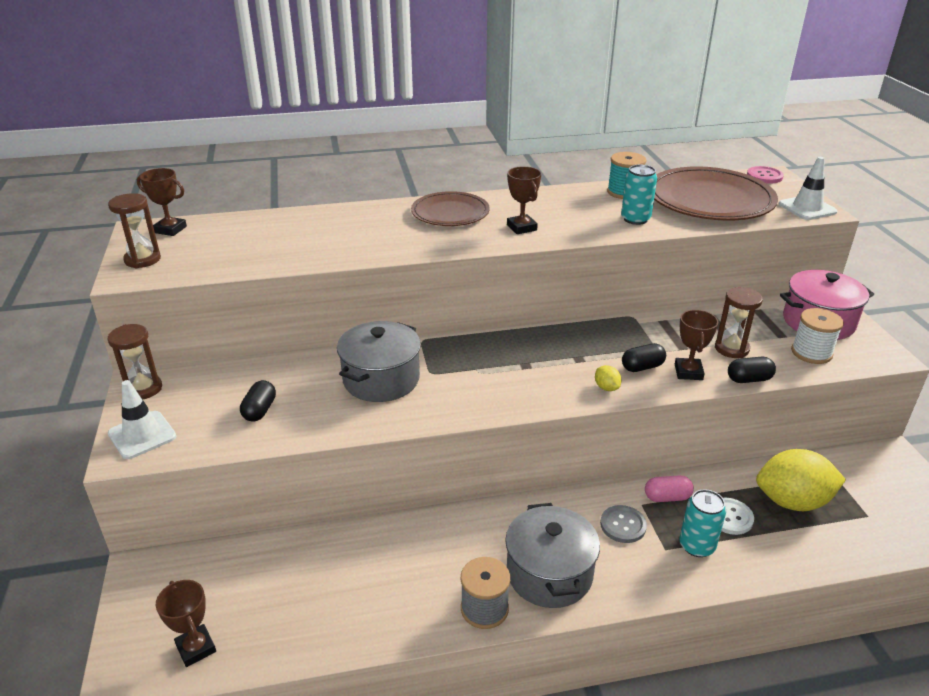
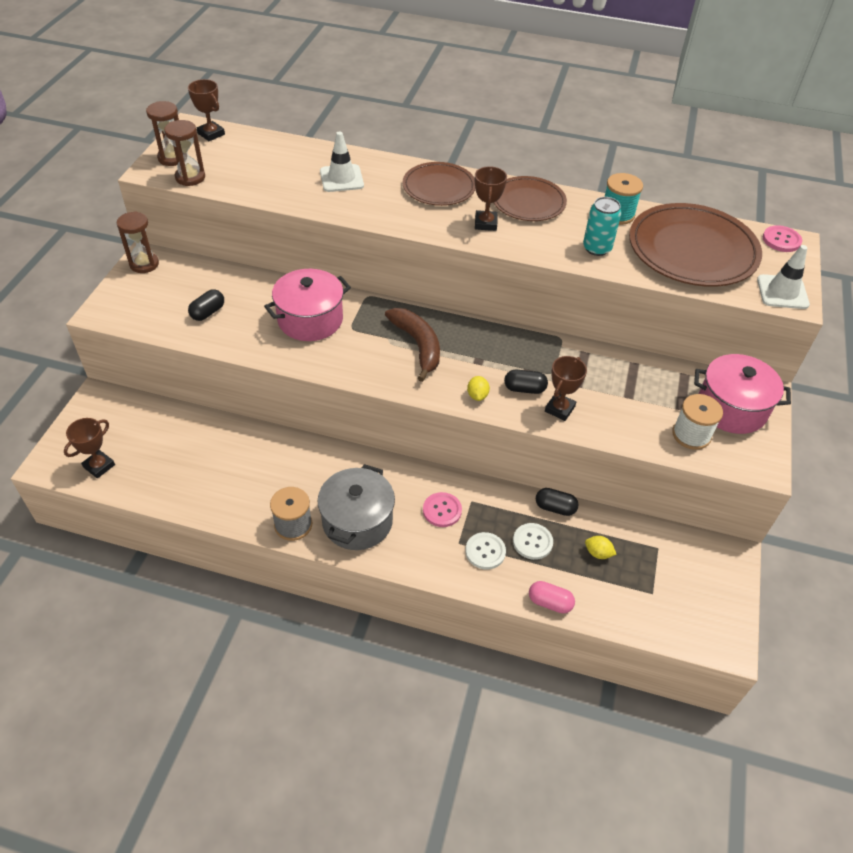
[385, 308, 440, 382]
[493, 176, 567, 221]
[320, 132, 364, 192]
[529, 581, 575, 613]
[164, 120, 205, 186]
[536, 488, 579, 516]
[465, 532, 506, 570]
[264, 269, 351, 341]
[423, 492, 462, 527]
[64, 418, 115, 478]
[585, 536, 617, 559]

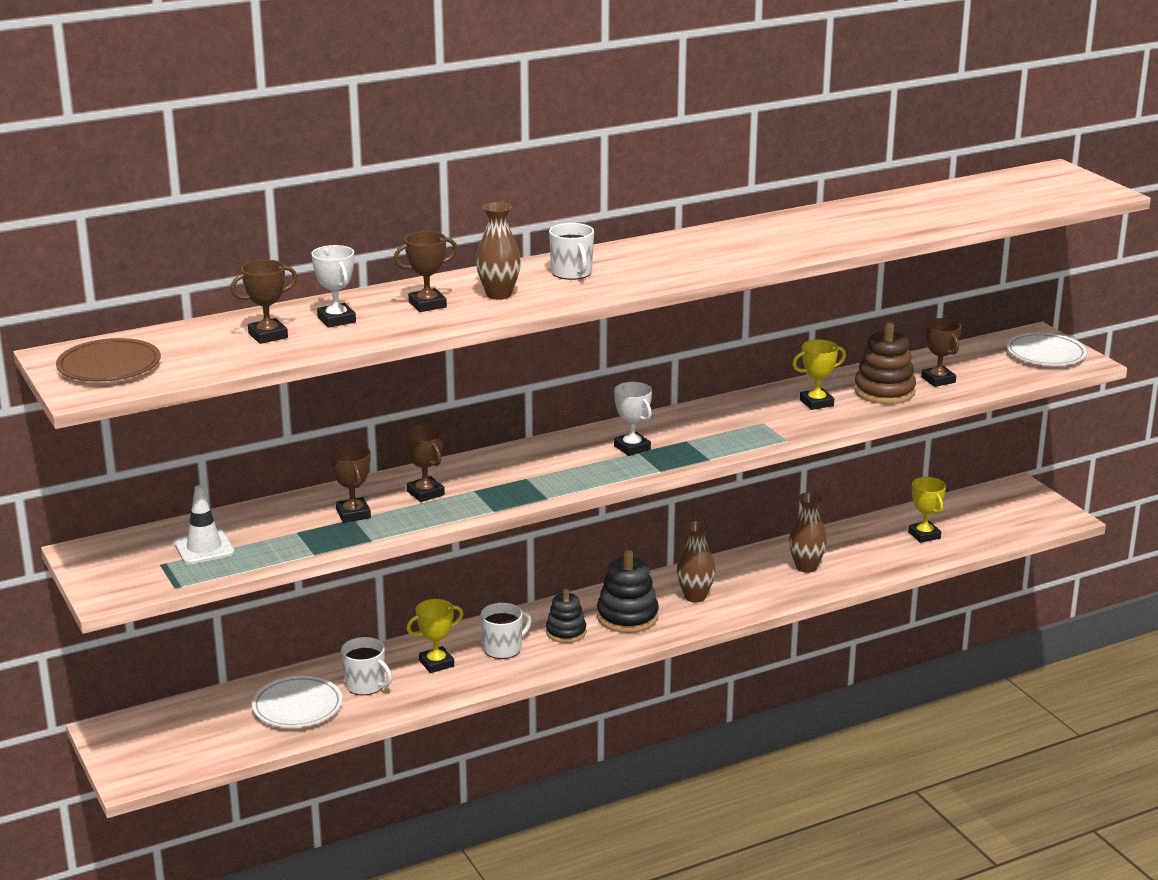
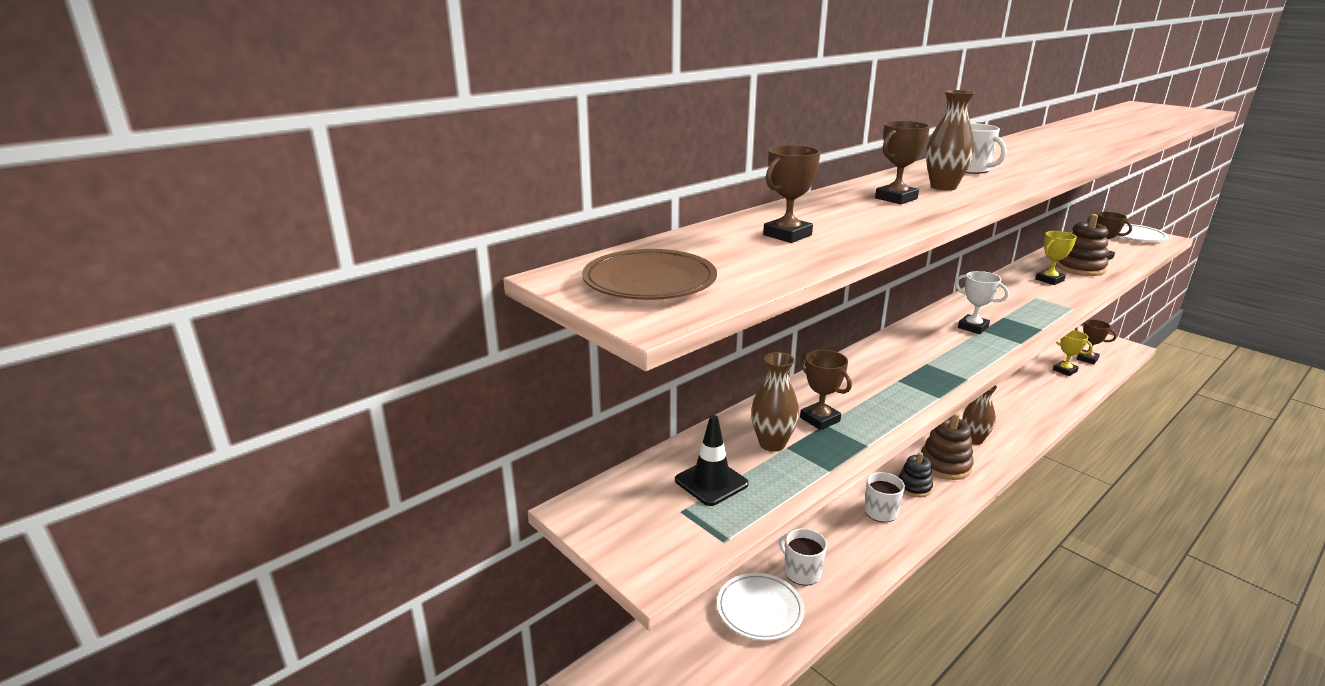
[311, 245, 356, 328] (first image)
[406, 599, 463, 673] (first image)
[1075, 319, 1117, 364]
[751, 352, 799, 452]
[675, 415, 749, 506]
[921, 413, 974, 480]
[779, 528, 827, 586]

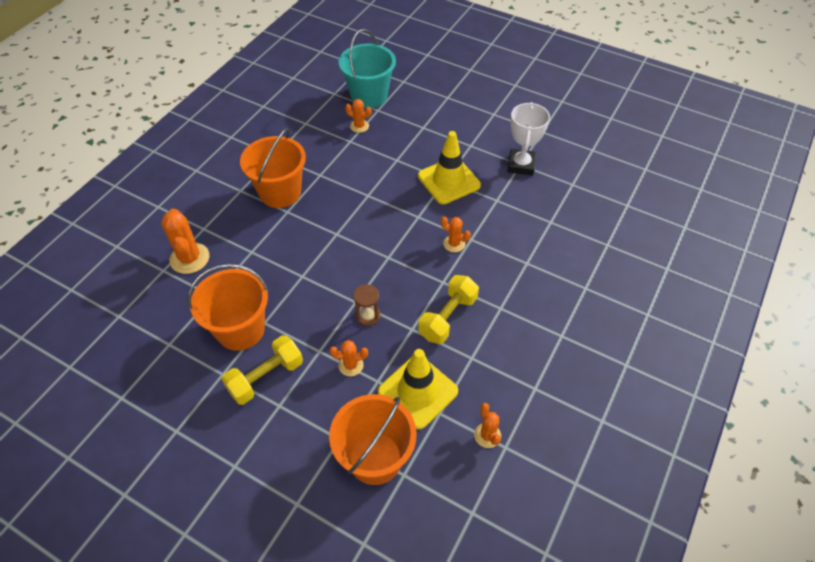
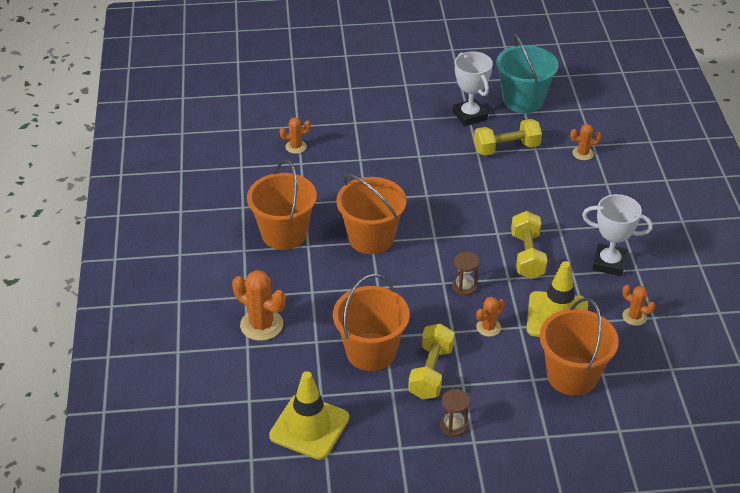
[336, 174, 406, 254]
[440, 389, 470, 437]
[474, 119, 542, 156]
[582, 194, 653, 276]
[496, 34, 558, 113]
[269, 371, 349, 460]
[570, 124, 602, 160]

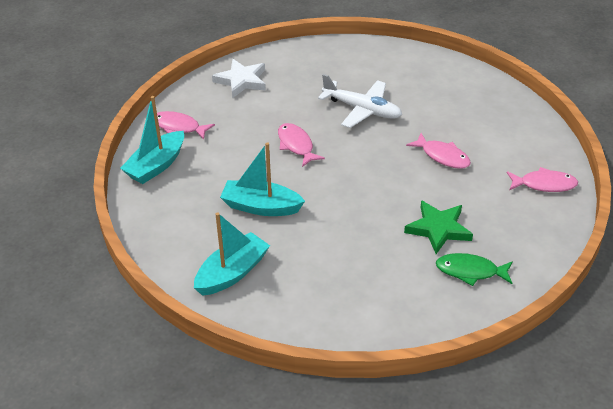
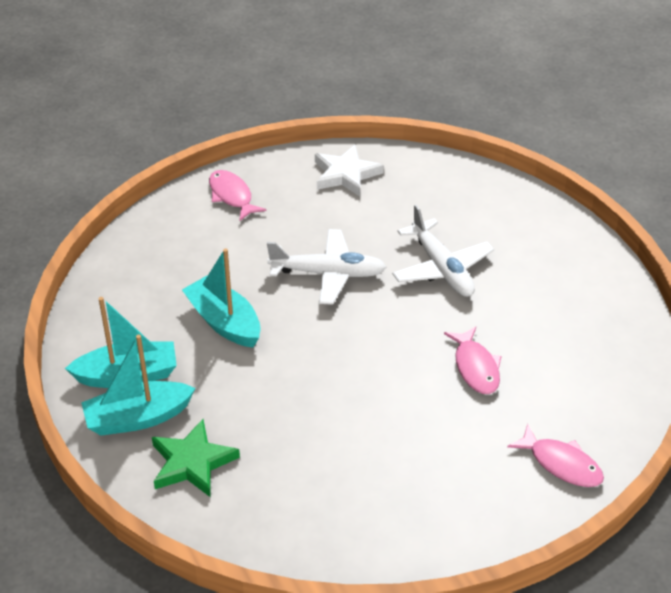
[436, 253, 513, 286] (first image)
[81, 334, 196, 436]
[152, 419, 240, 497]
[267, 229, 386, 305]

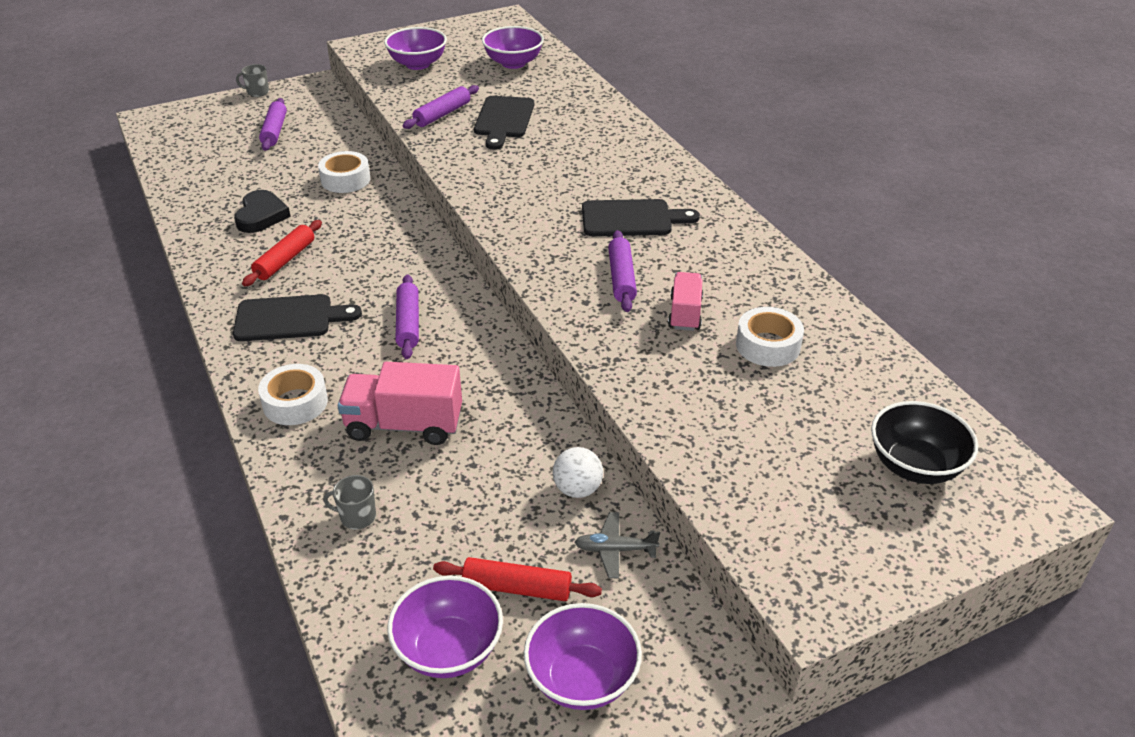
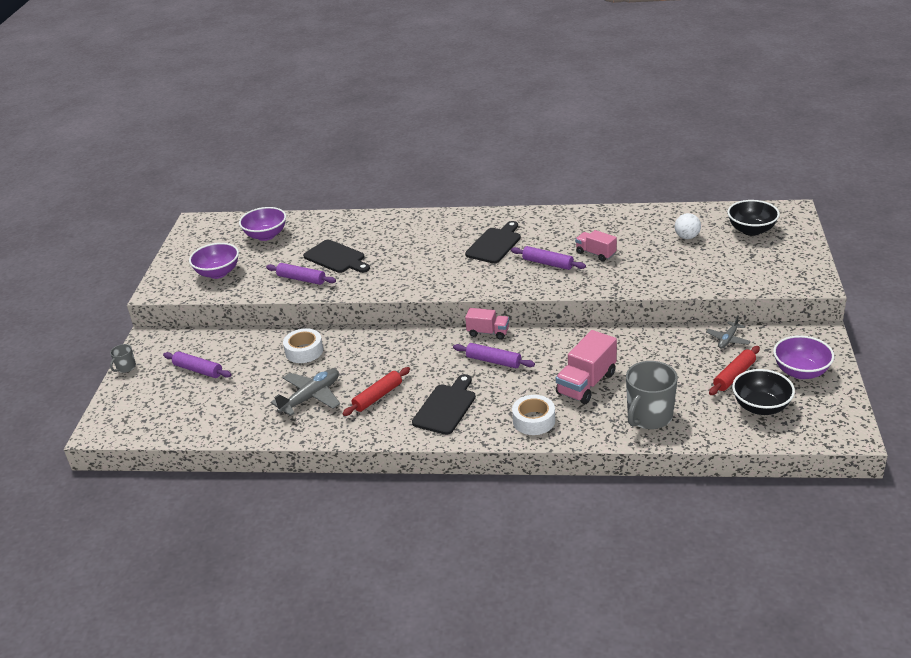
[736, 307, 804, 367] (first image)
[465, 308, 509, 339]
[675, 213, 701, 239]
[271, 369, 340, 416]
[732, 369, 795, 415]
[342, 367, 410, 416]
[266, 263, 336, 285]
[626, 361, 678, 429]

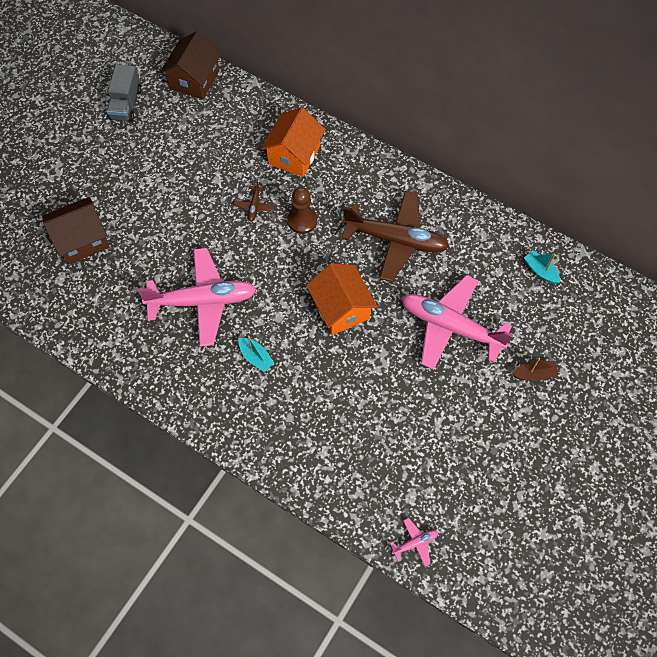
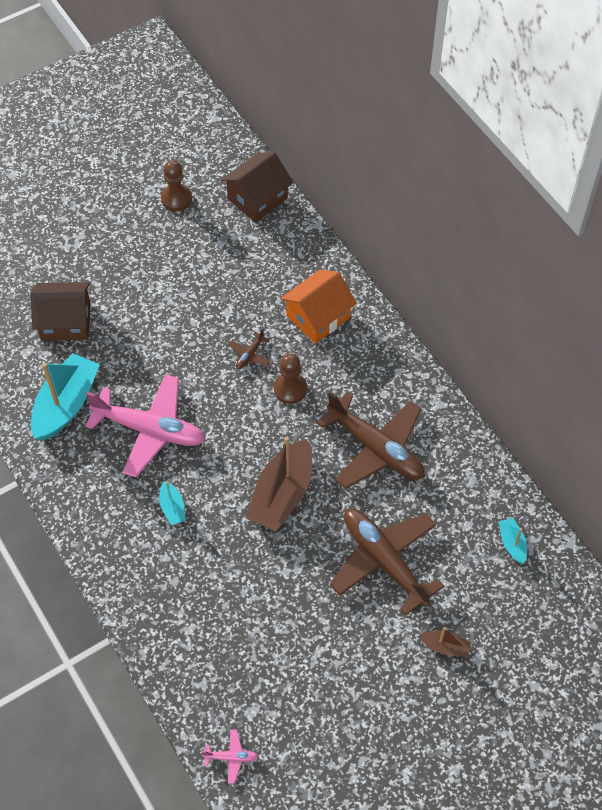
[31, 353, 100, 441]
[161, 160, 192, 211]
[246, 436, 312, 531]
[330, 508, 444, 616]

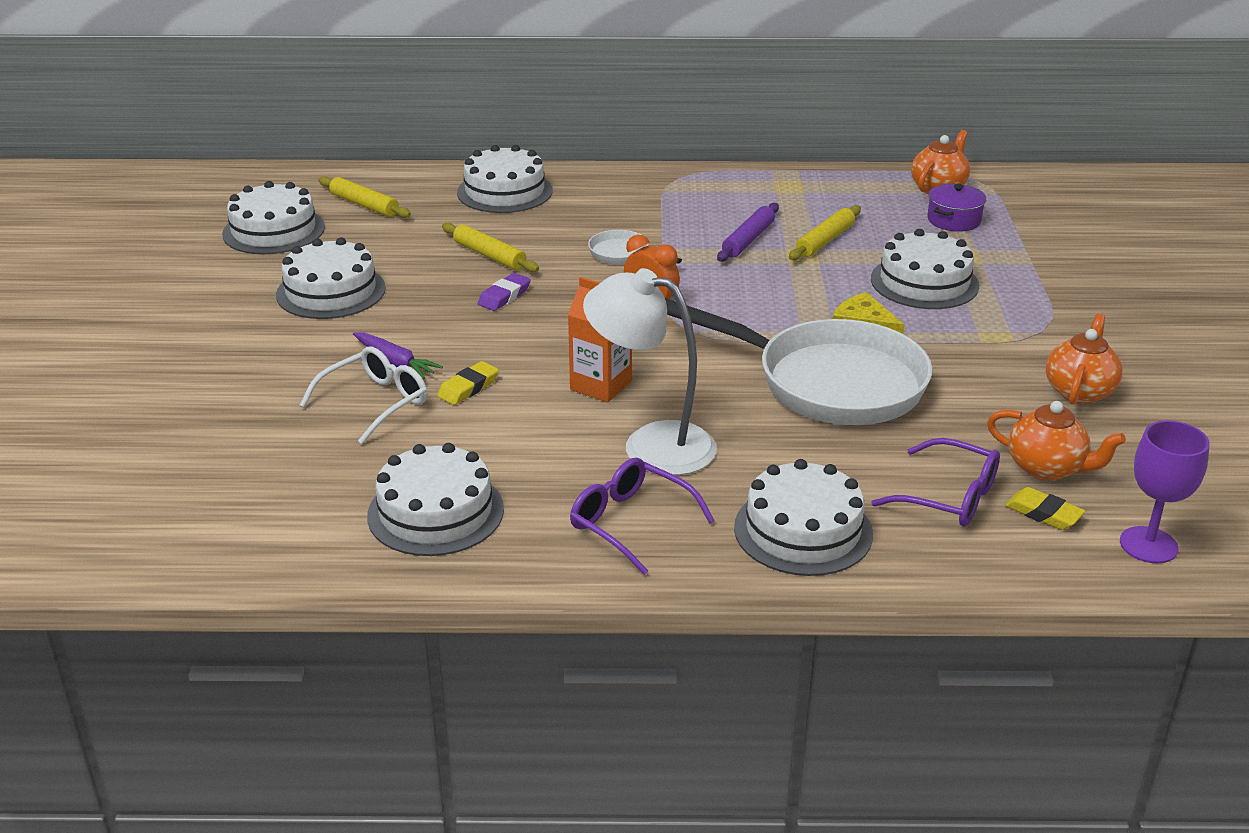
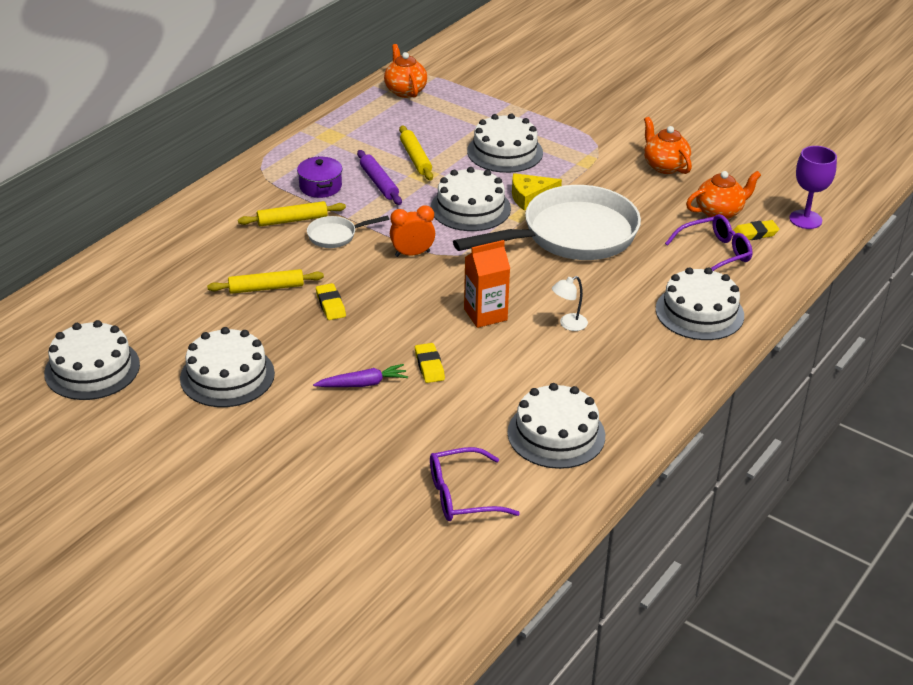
[300, 346, 427, 444] (first image)
[238, 201, 346, 226]
[431, 167, 511, 231]
[430, 447, 520, 521]
[297, 156, 342, 198]
[316, 283, 346, 320]
[552, 276, 588, 331]

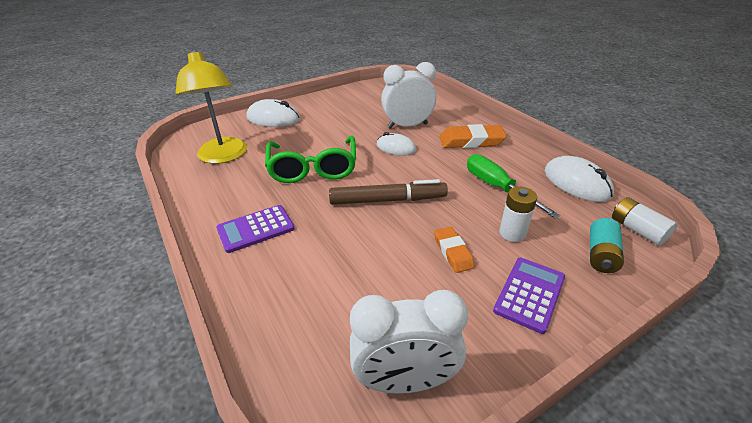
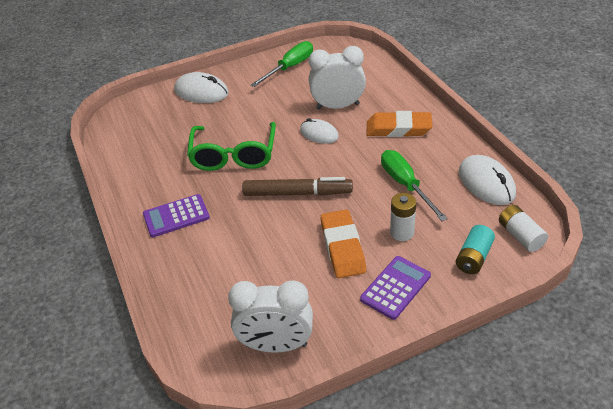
[176, 49, 247, 164] (first image)
[251, 41, 313, 87]
[321, 210, 366, 278]

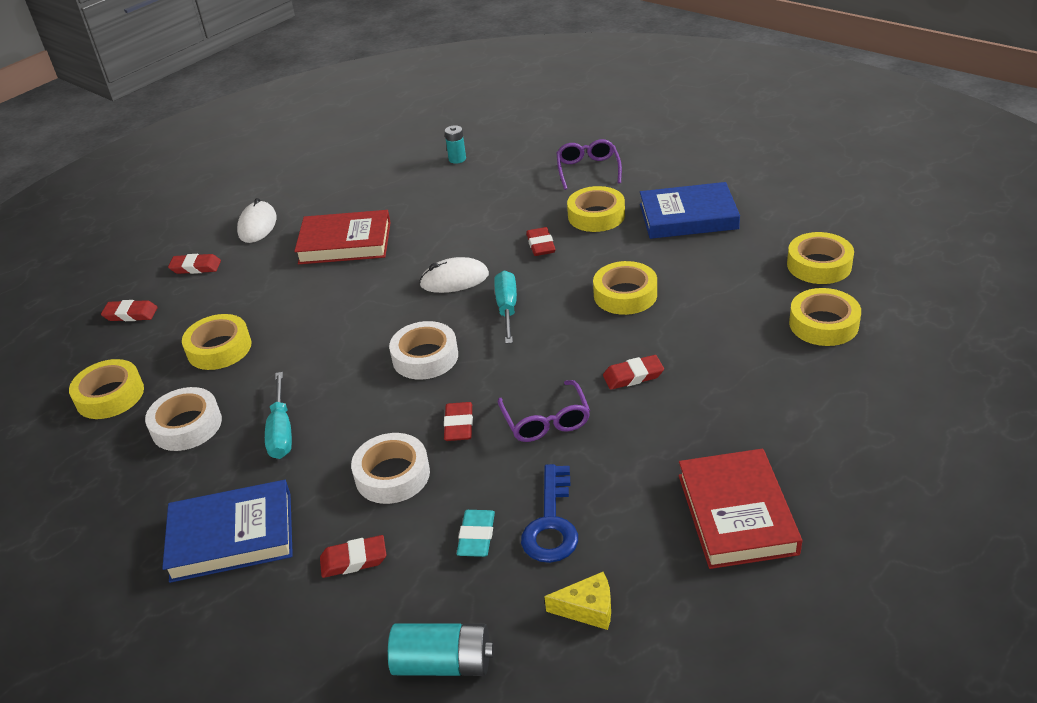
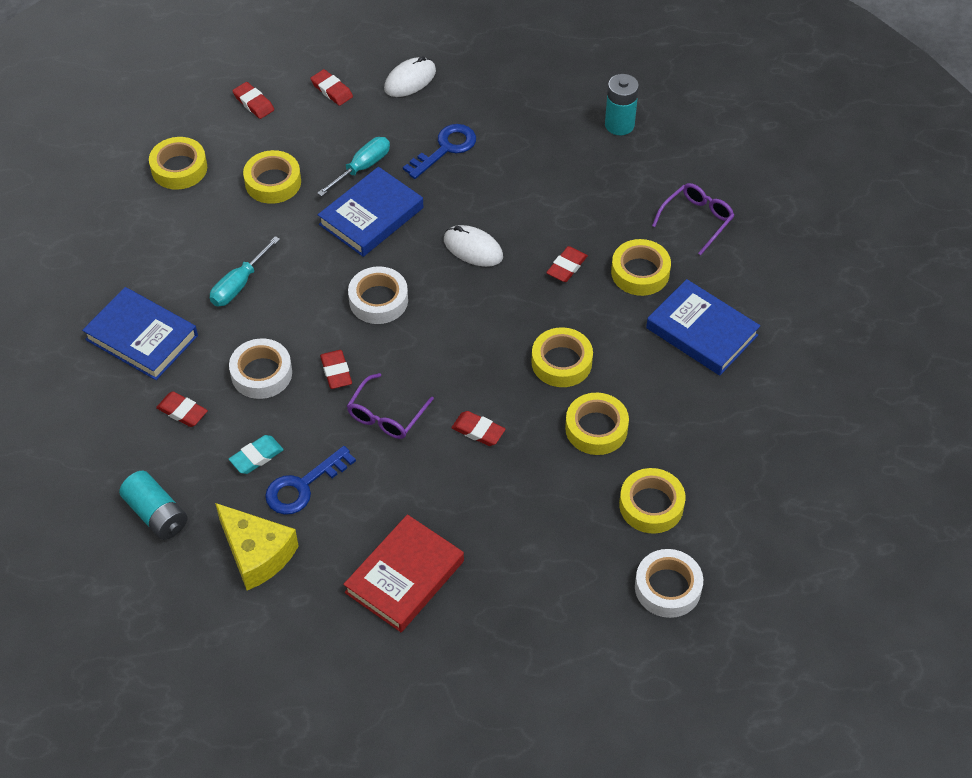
[318, 167, 423, 257]
[635, 549, 703, 618]
[317, 137, 390, 197]
[565, 393, 629, 455]
[403, 124, 476, 179]
[320, 350, 352, 389]
[605, 74, 639, 135]
[215, 503, 299, 590]

